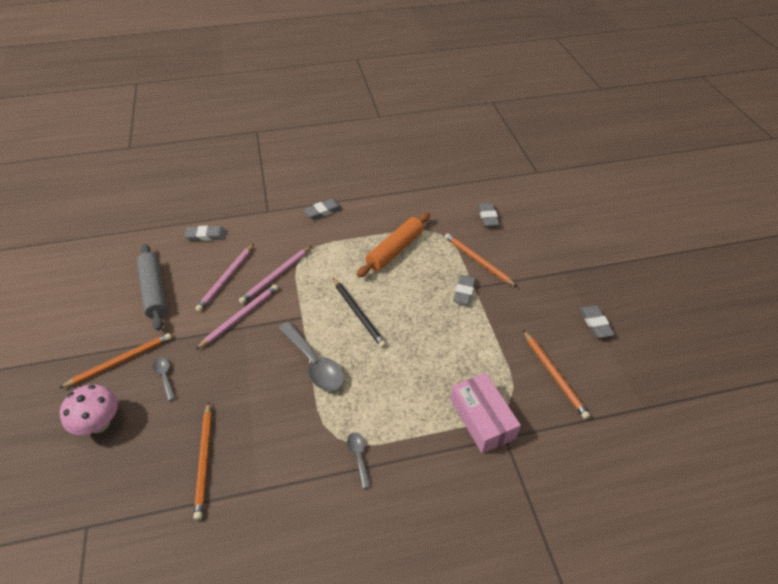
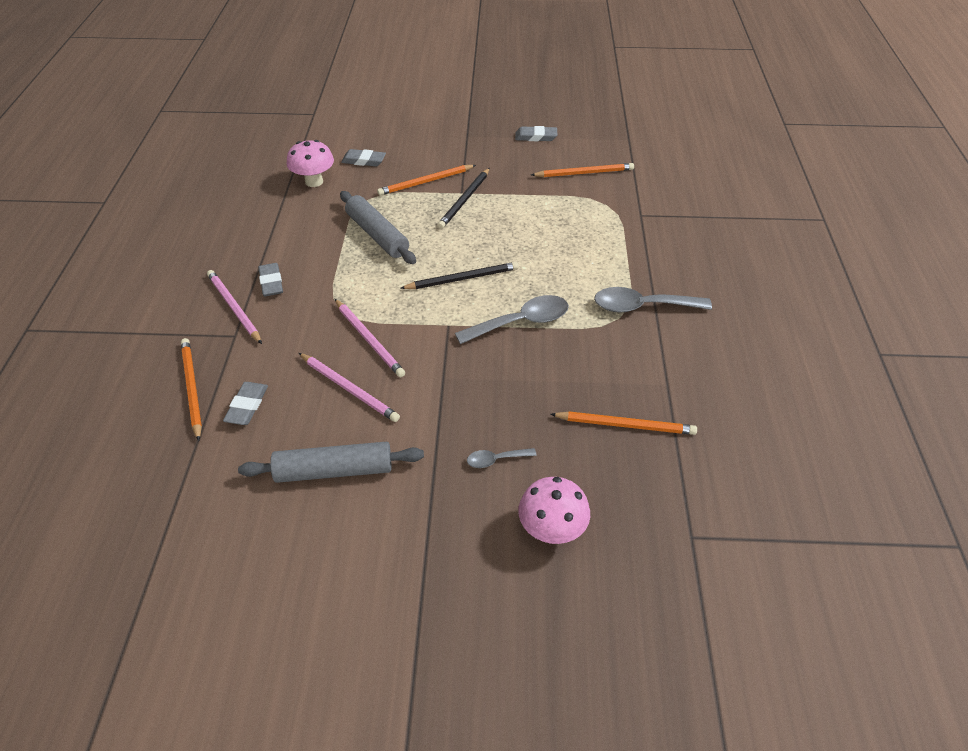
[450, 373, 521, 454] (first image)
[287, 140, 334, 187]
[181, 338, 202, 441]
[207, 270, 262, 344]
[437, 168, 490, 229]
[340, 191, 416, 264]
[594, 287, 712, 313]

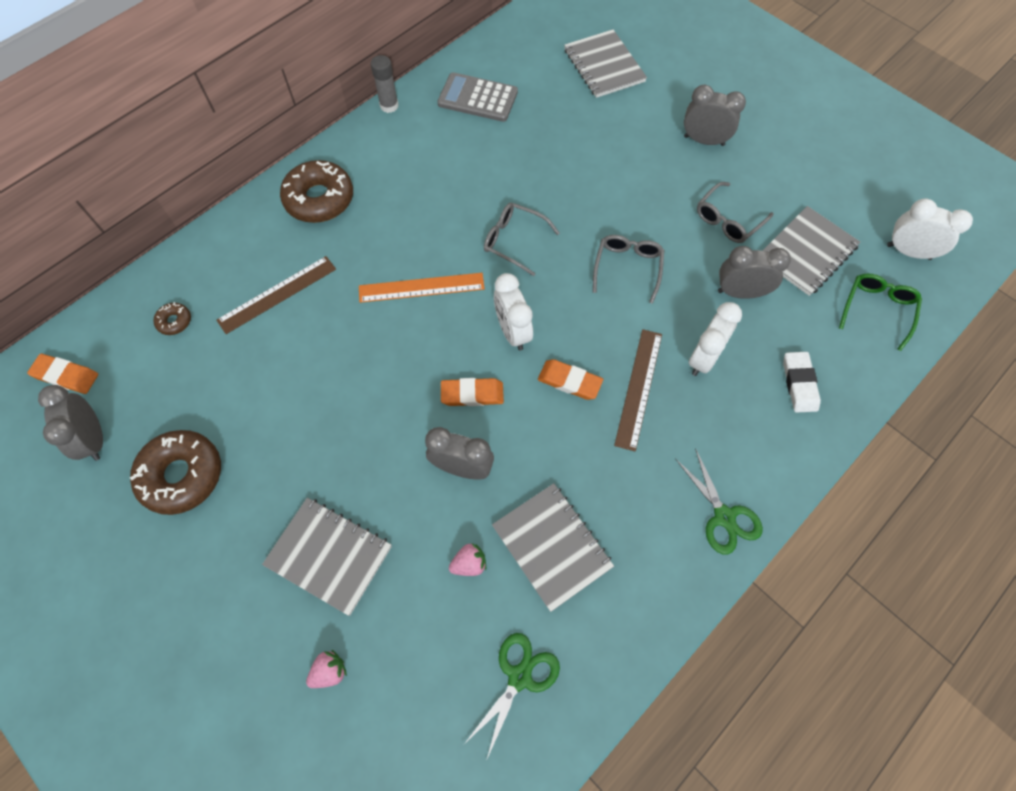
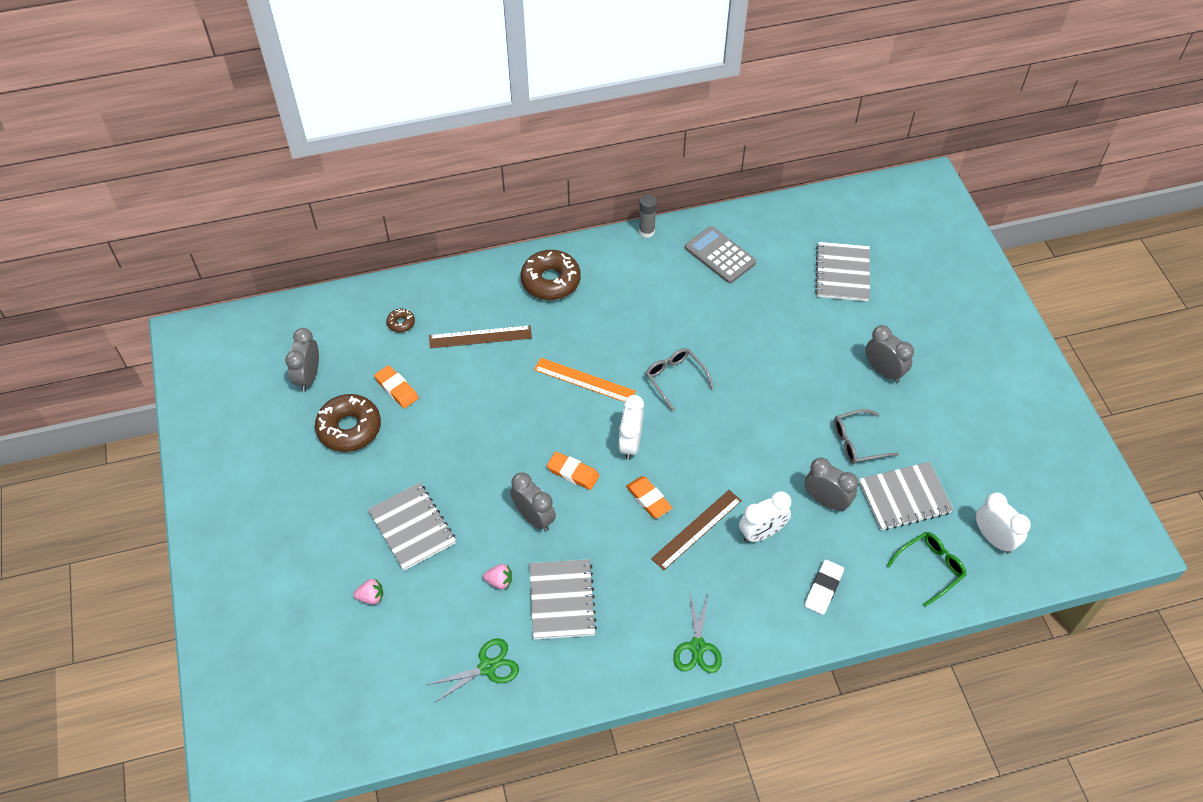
[593, 235, 664, 304] (first image)
[374, 365, 419, 408]

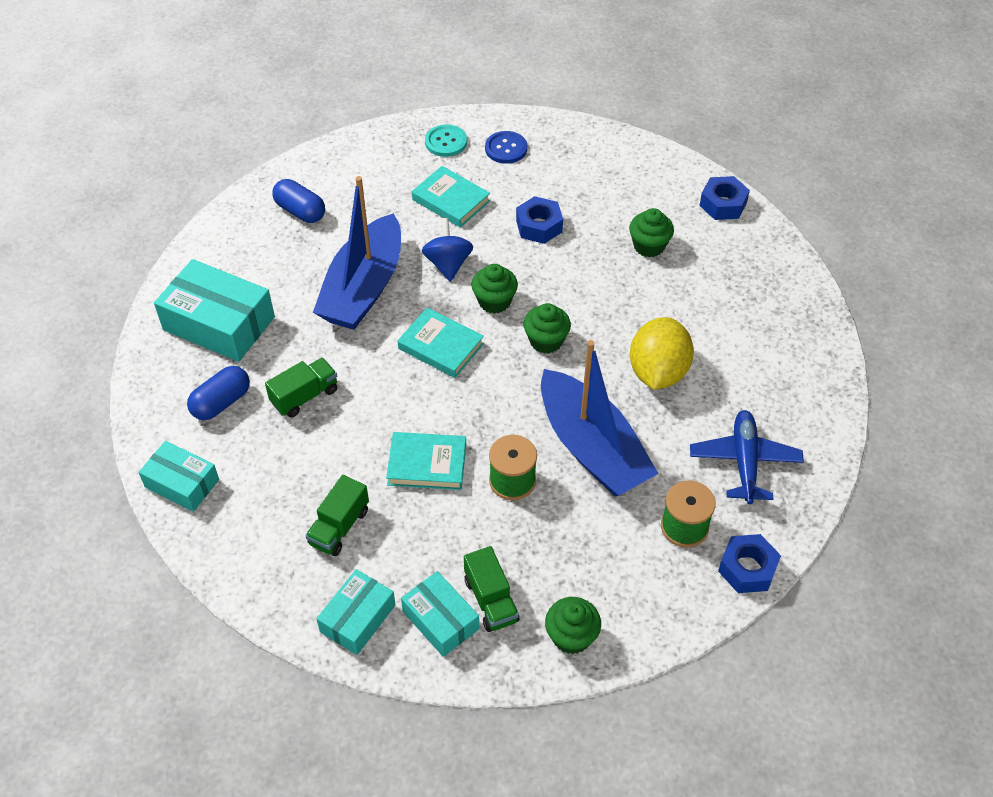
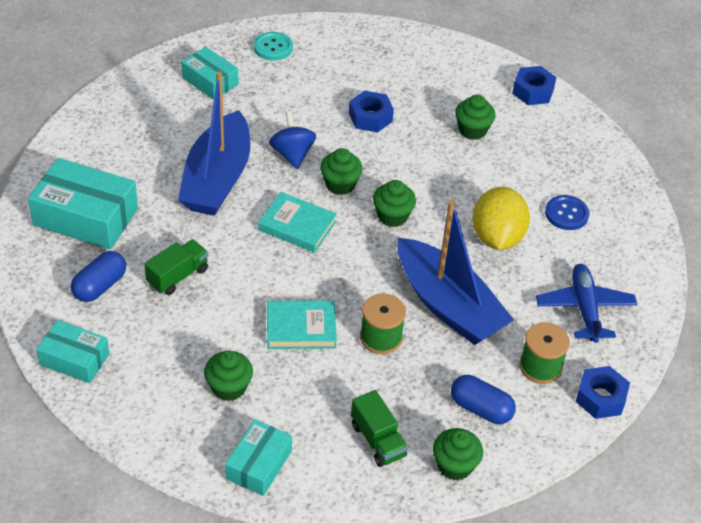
[412, 166, 490, 228] (first image)
[451, 375, 516, 424]
[181, 47, 238, 100]
[545, 195, 589, 230]
[204, 351, 253, 401]

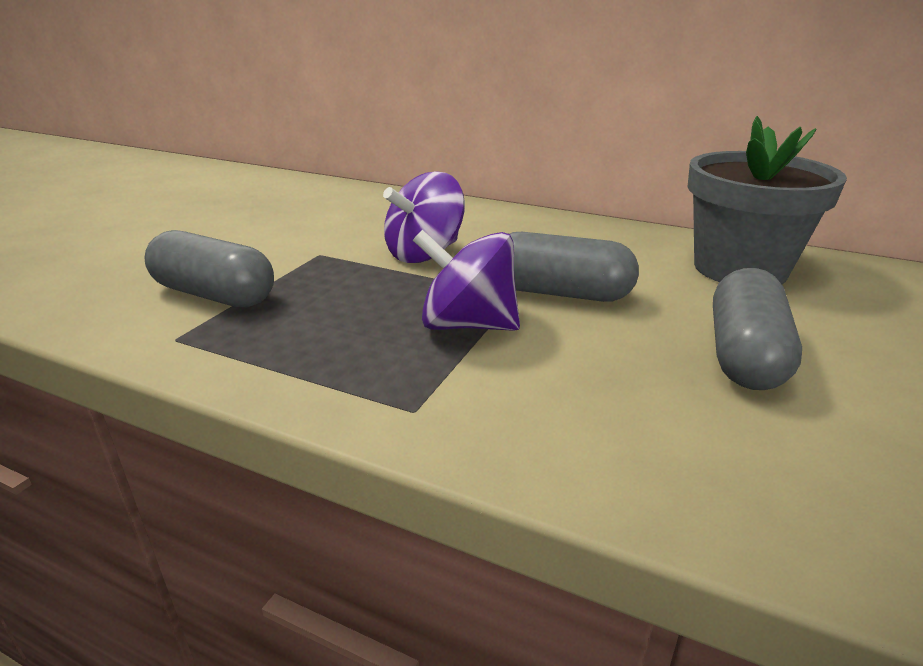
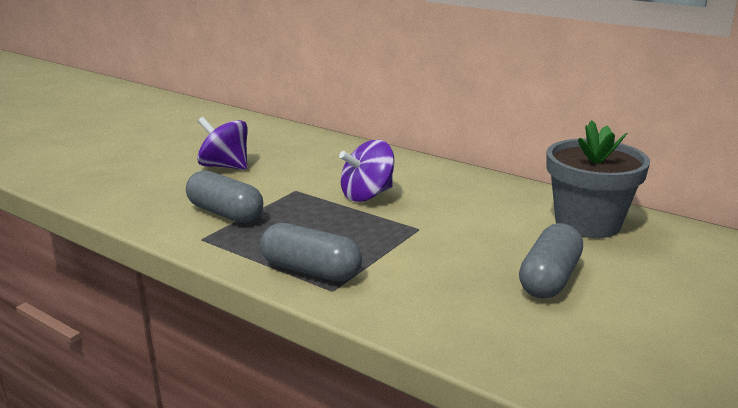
[197, 117, 248, 170]
[260, 223, 362, 281]

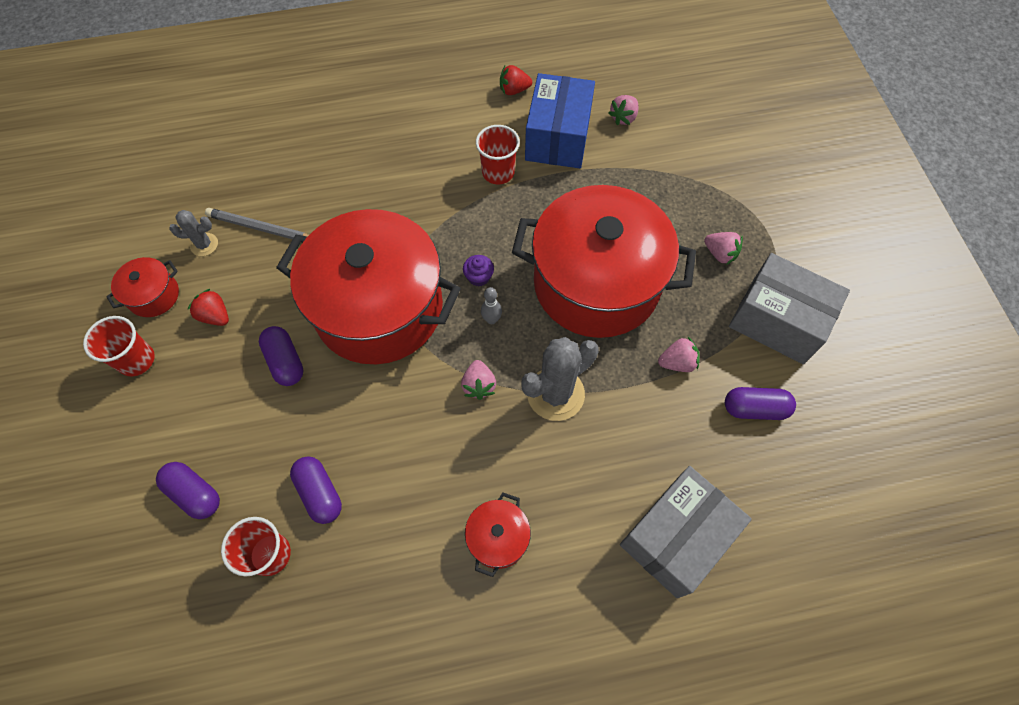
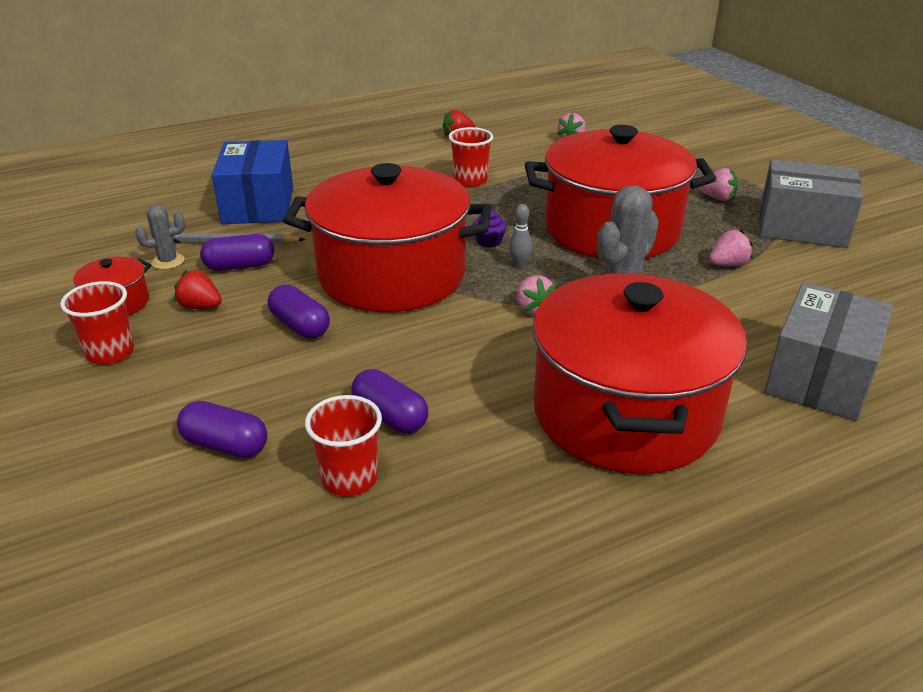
[212, 140, 293, 224]
[200, 234, 274, 271]
[532, 273, 747, 474]

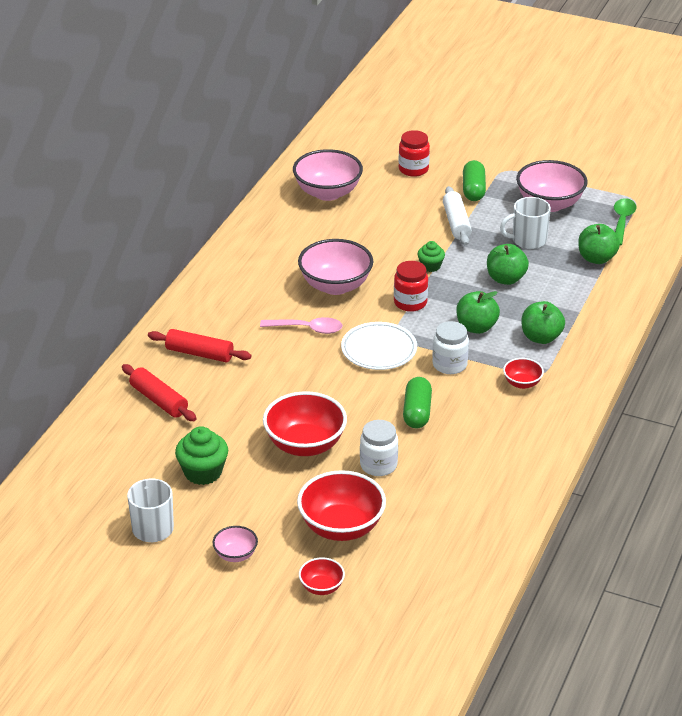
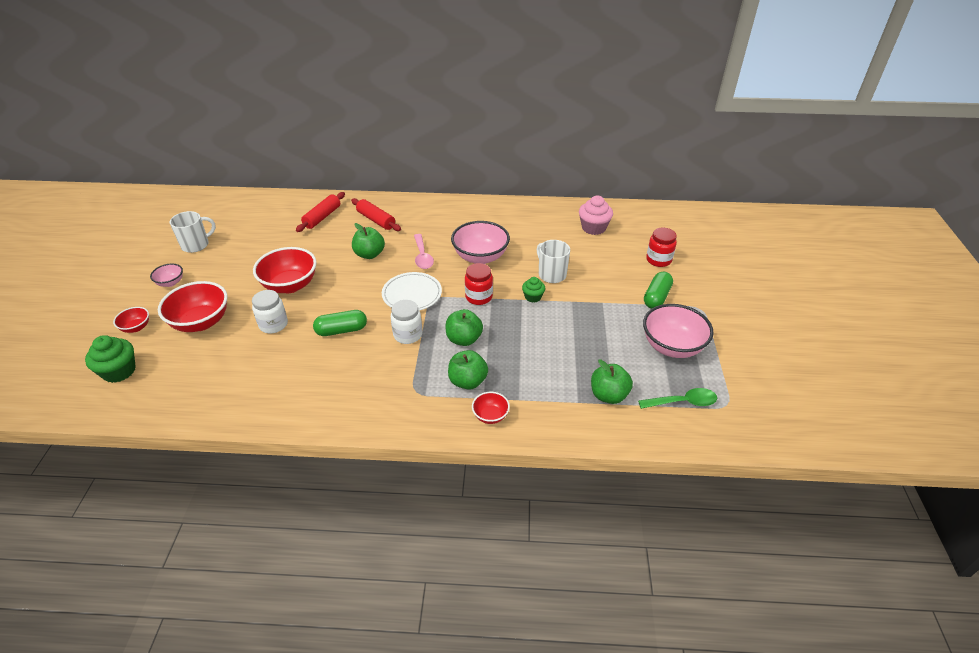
[443, 186, 472, 246] (first image)
[85, 335, 136, 383]
[352, 223, 385, 259]
[537, 240, 570, 283]
[472, 392, 510, 424]
[579, 196, 613, 235]
[351, 198, 401, 231]
[644, 272, 673, 309]

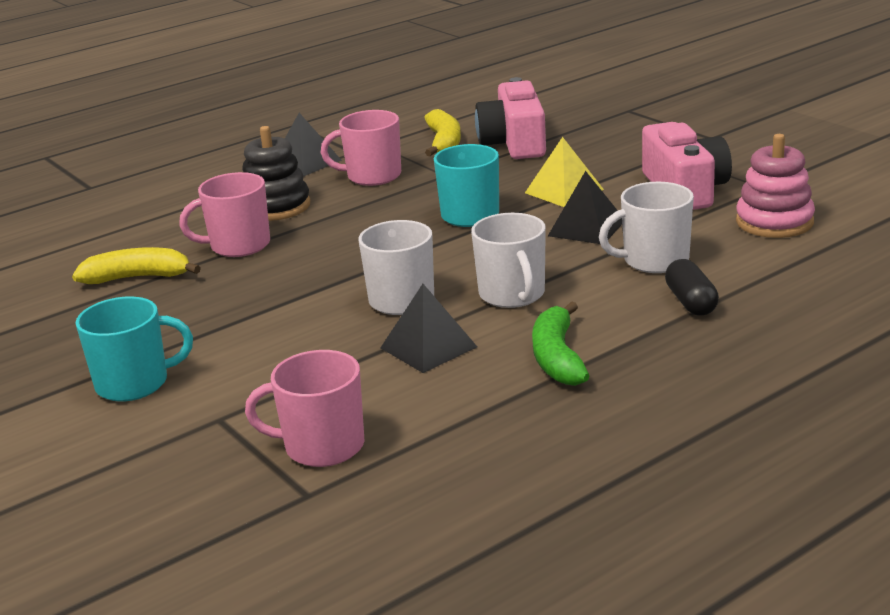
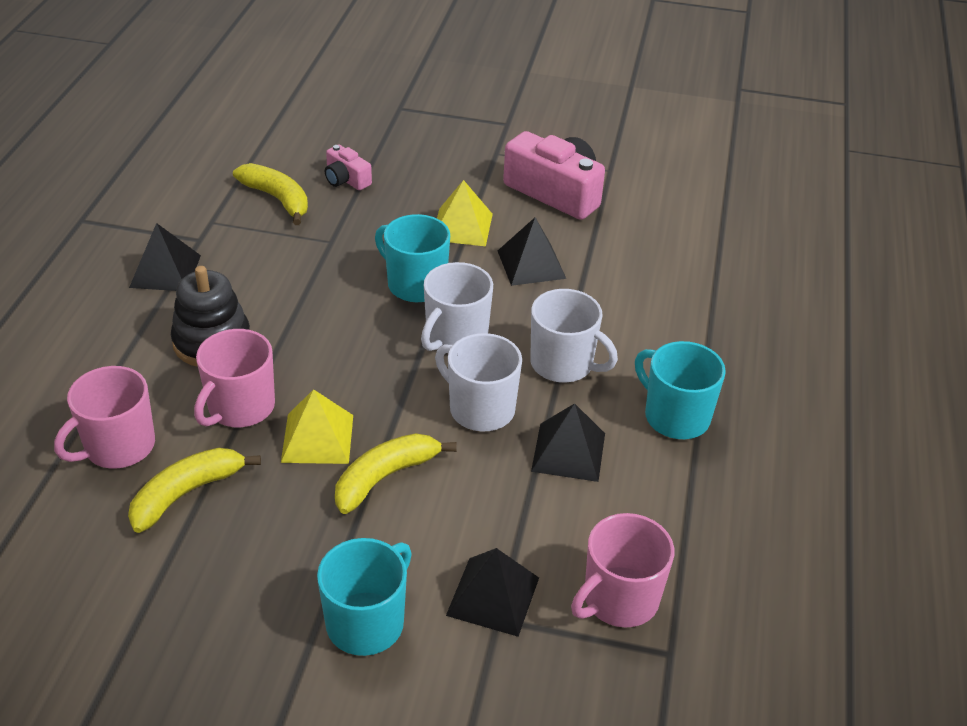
[665, 259, 719, 315] (first image)
[736, 134, 815, 238] (first image)
[281, 389, 353, 464]
[335, 433, 457, 514]
[446, 548, 539, 637]
[54, 366, 155, 469]
[421, 262, 493, 351]
[635, 341, 726, 439]
[325, 145, 372, 190]

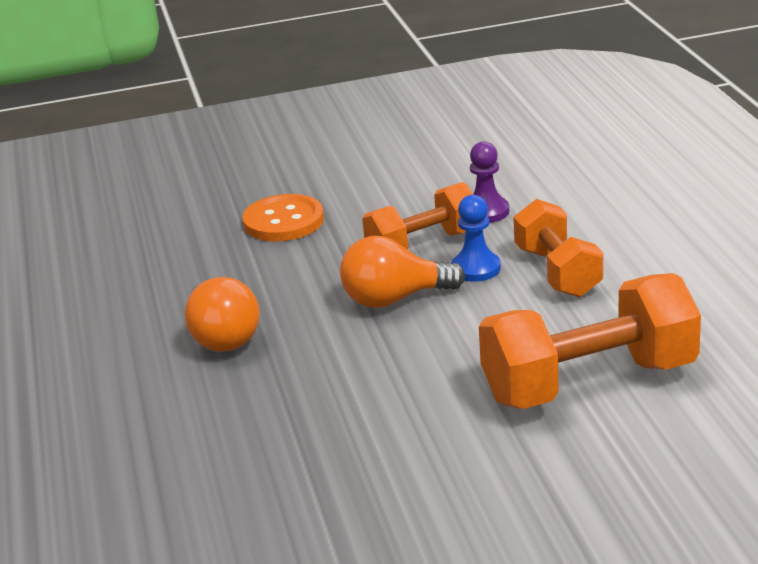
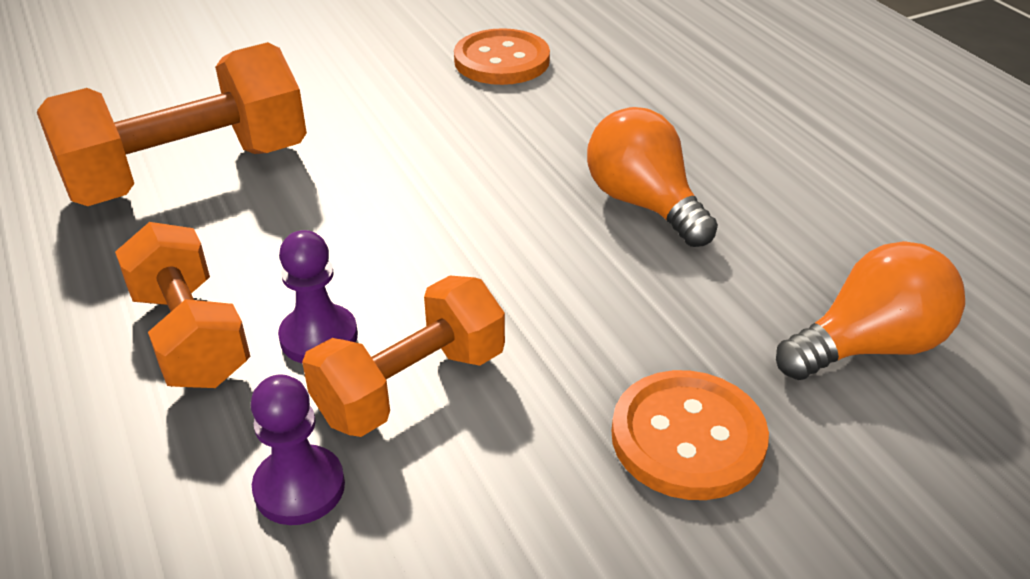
[454, 28, 550, 85]
[776, 241, 965, 380]
[278, 230, 358, 363]

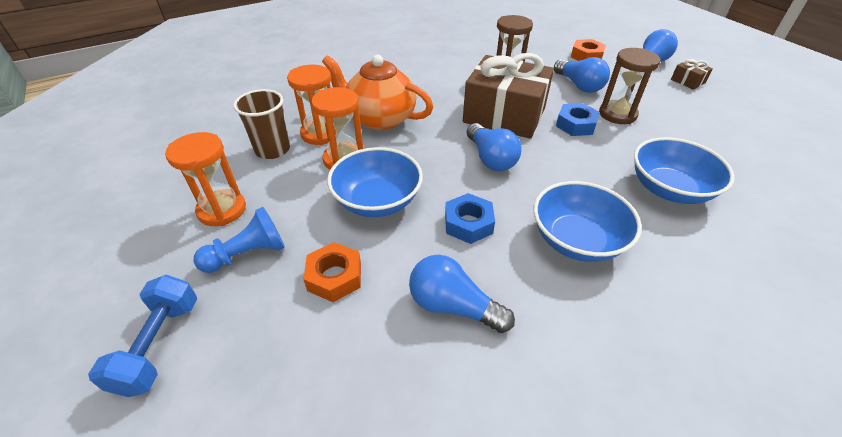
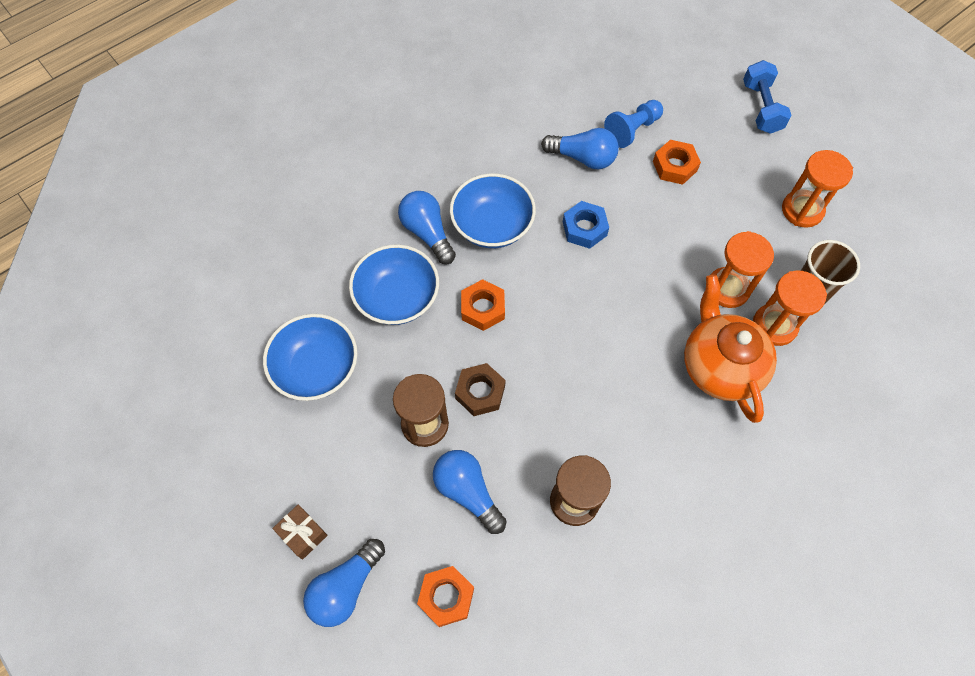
[463, 53, 554, 139] (first image)
[461, 279, 505, 331]
[604, 100, 663, 148]
[263, 314, 357, 401]
[398, 191, 456, 264]
[455, 363, 506, 416]
[684, 275, 777, 423]

